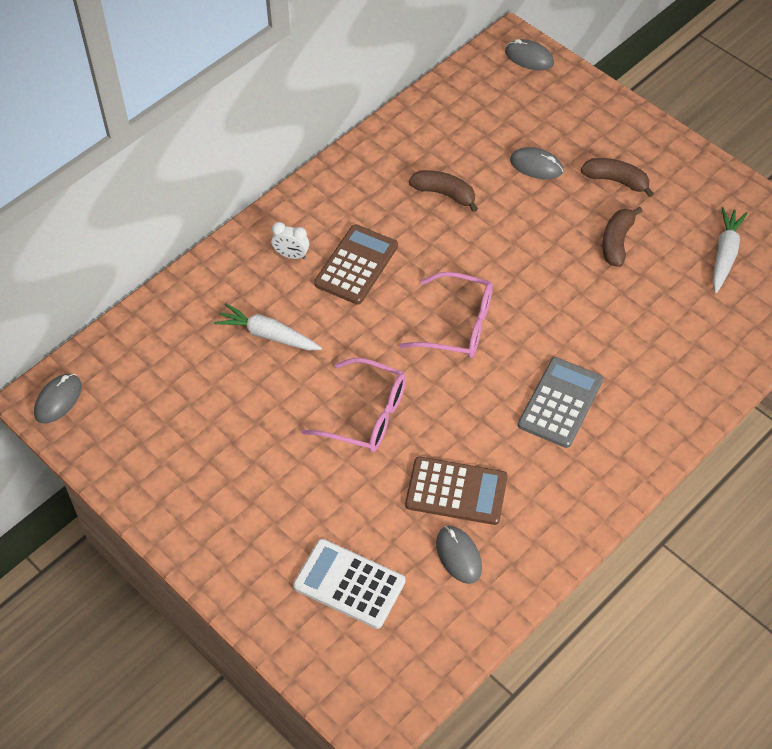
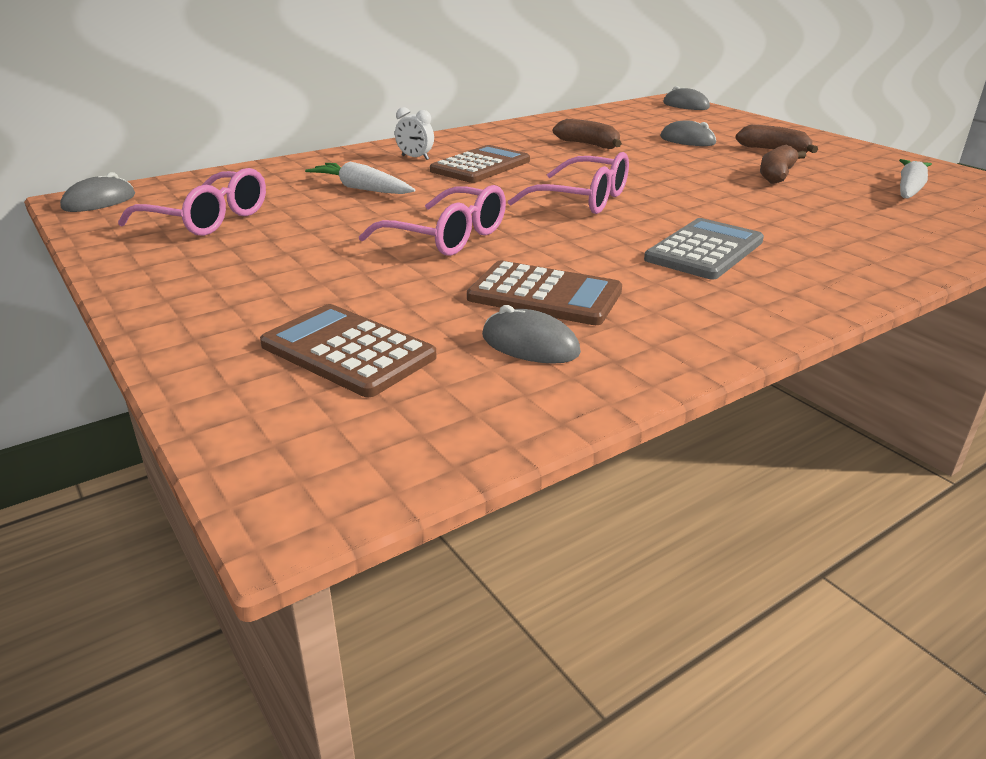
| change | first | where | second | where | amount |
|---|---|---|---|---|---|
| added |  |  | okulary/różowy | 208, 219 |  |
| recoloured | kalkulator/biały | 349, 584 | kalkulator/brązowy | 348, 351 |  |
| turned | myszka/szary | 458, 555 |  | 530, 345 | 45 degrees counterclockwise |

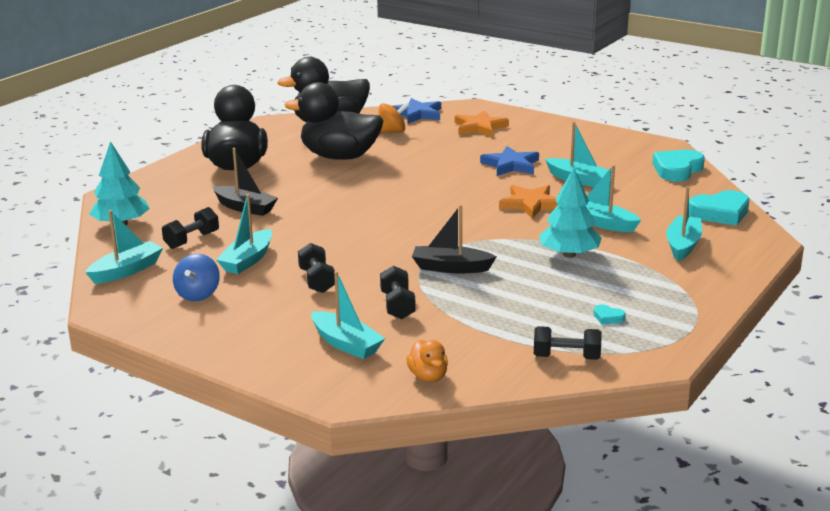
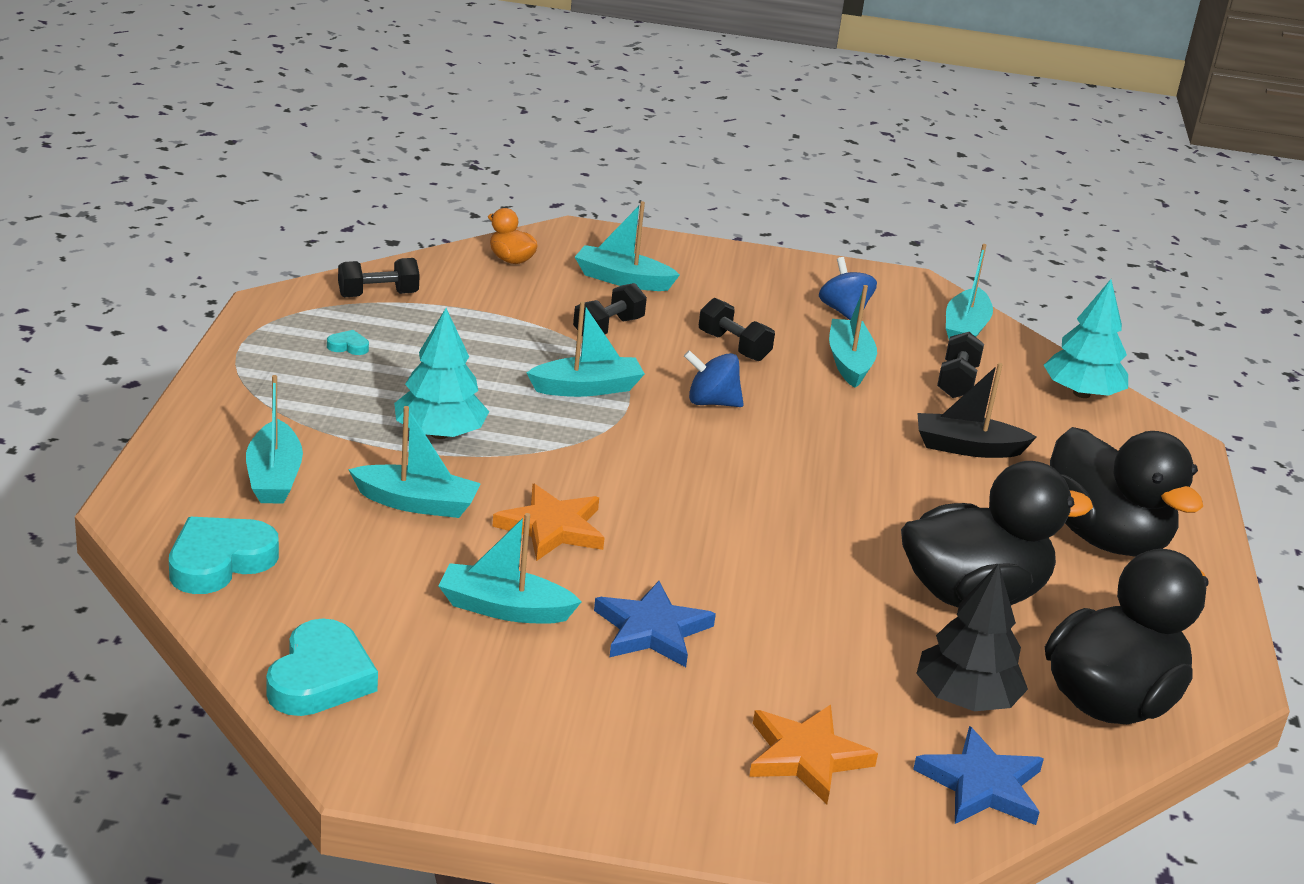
| change | first | where | second | where | amount |
|---|---|---|---|---|---|
| recoloured | łódka/czarny | 451, 268 | łódka/turkusowy | 587, 388 |  |
| turned | hantel/czarny | 397, 306 |  | 608, 328 | 75 degrees clockwise |
| added |  |  | bączek/niebieski | 711, 402 |  |
| replaced | bączek/pomarańczowy | 392, 132 | drzewko/czarny | 965, 699 |  |

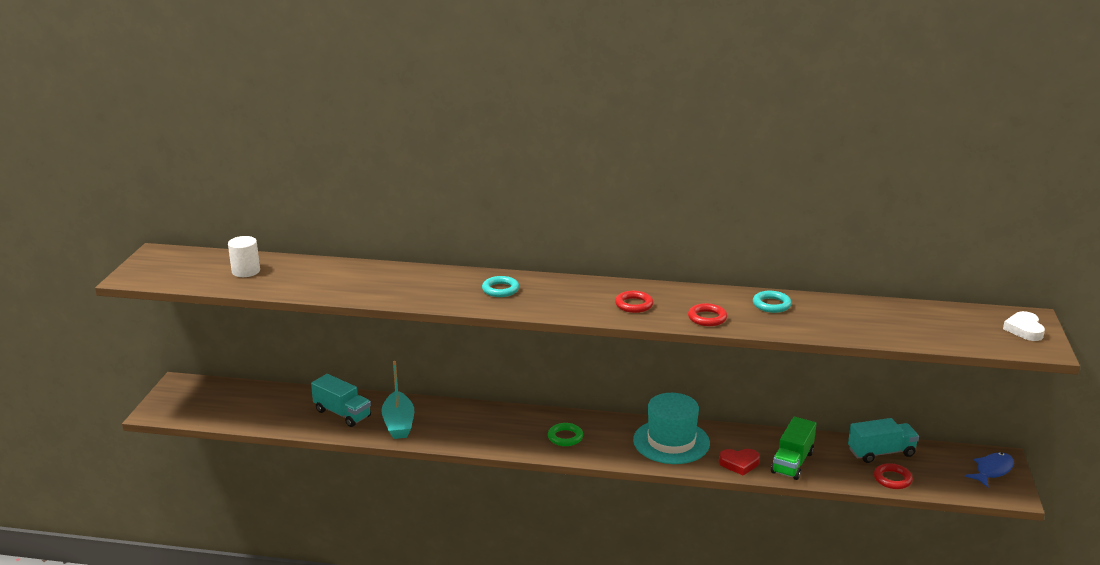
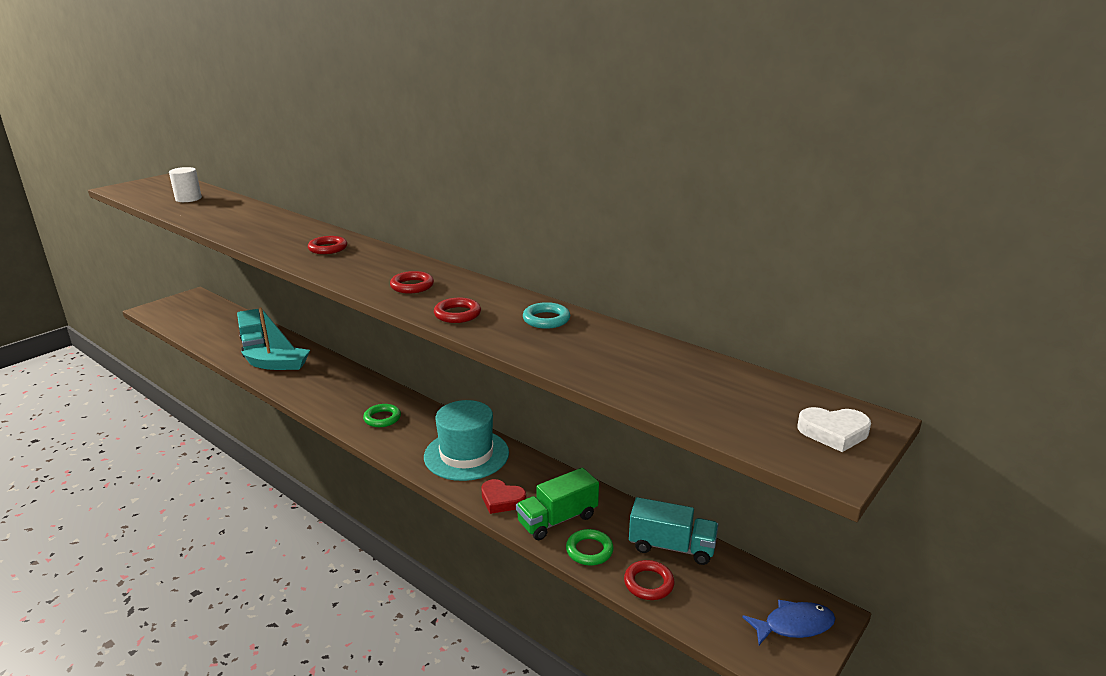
| change | first | where | second | where | amount |
|---|---|---|---|---|---|
| turned | łódka/turkusowy | 398, 423 |  | 278, 365 | 105 degrees counterclockwise |
| recoloured | pierścień/turkusowy | 500, 289 | pierścień/czerwony | 328, 248 |  |
| added |  |  | pierścień/zielony | 589, 550 |  |
| turned | serce/biały | 1024, 329 |  | 833, 432 | 120 degrees counterclockwise |

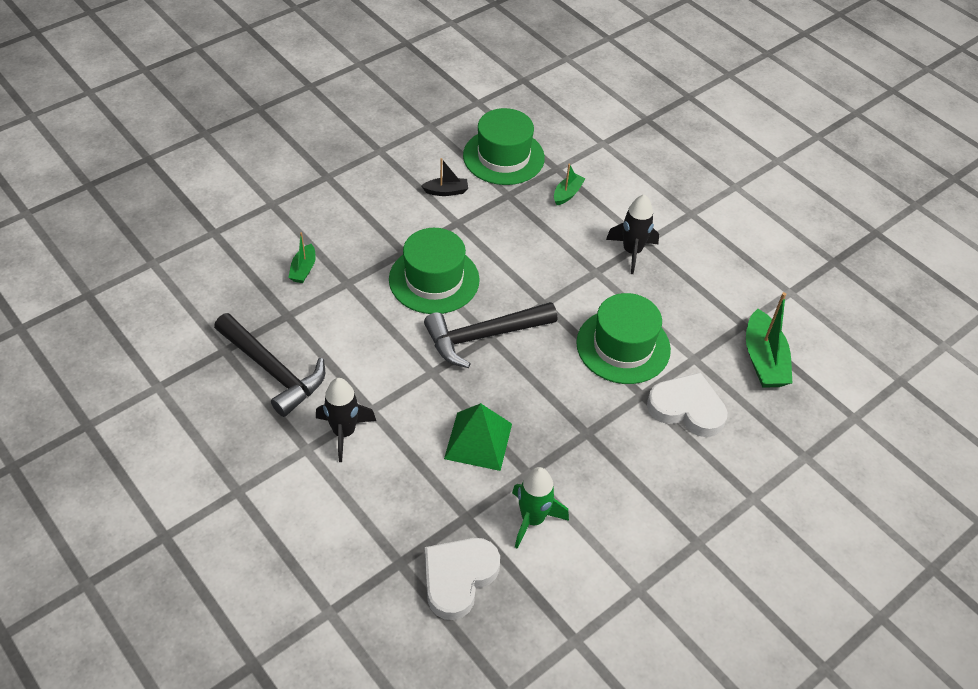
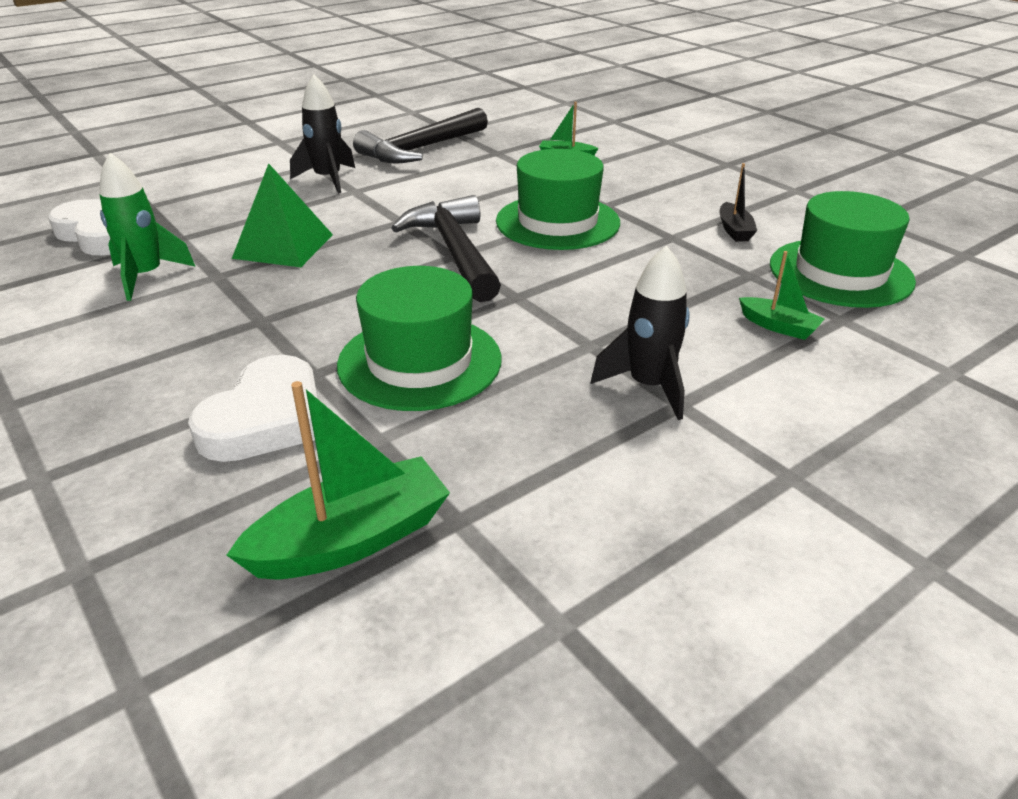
| change | first | where | second | where | amount |
|---|---|---|---|---|---|
| turned | łódka/zielony | 763, 360 |  | 351, 540 | 150 degrees clockwise |

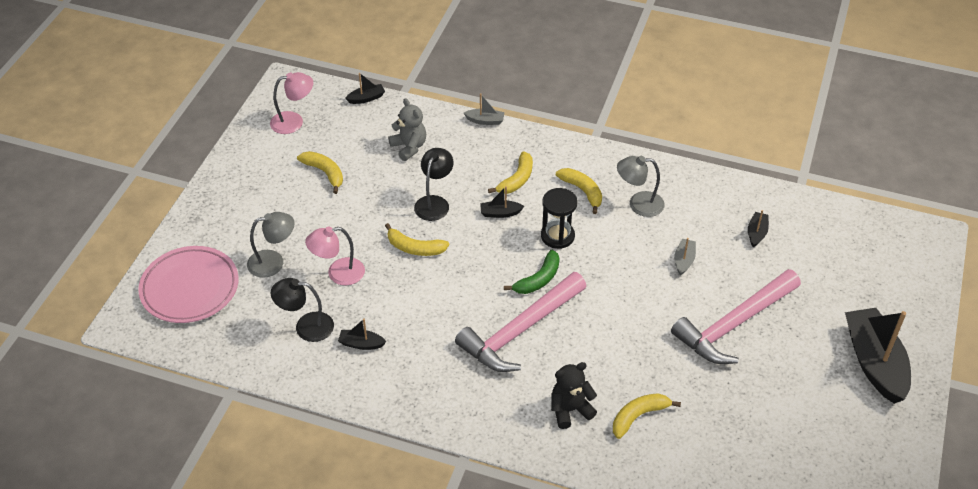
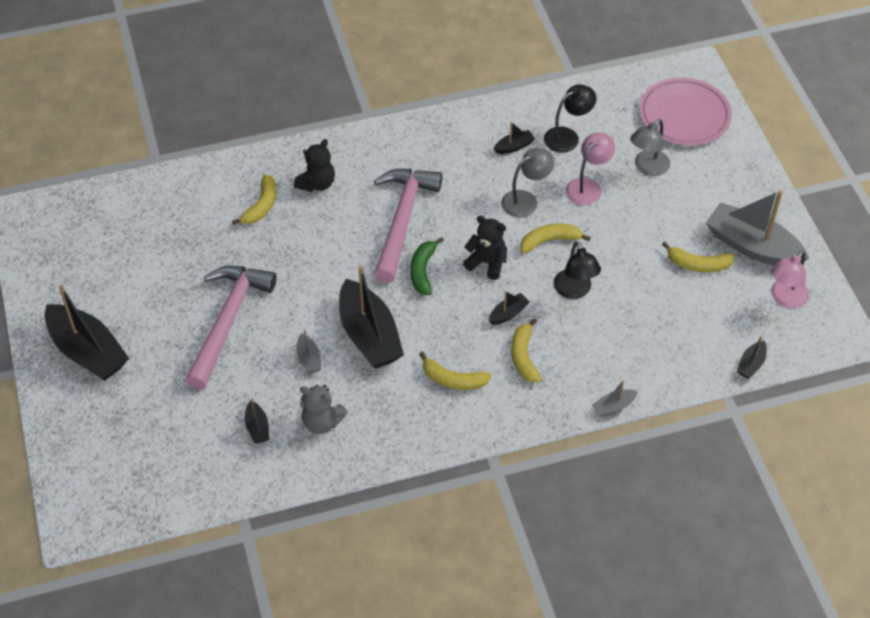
| change | first | where | second | where | amount |
|---|---|---|---|---|---|
| moved | miś/szary | 409, 147 |  | 322, 422 |  |
| added |  |  | łódka/czarny | 369, 336 |  |
| added |  |  | miś/czarny | 487, 263 |  |
| moved | lampka/szary | 638, 204 |  | 526, 200 |  |
| added |  |  | łódka/szary | 752, 246 |  |
| removed | klepsydra/czarny | 557, 236 |  |  |  |

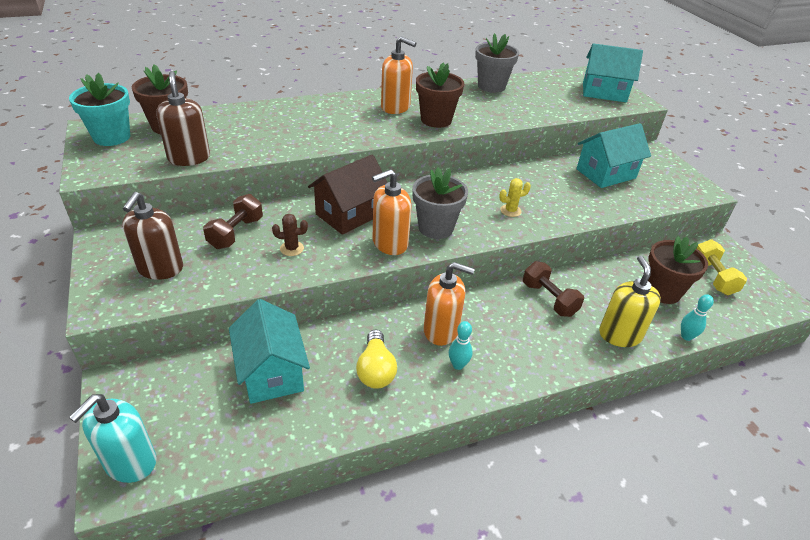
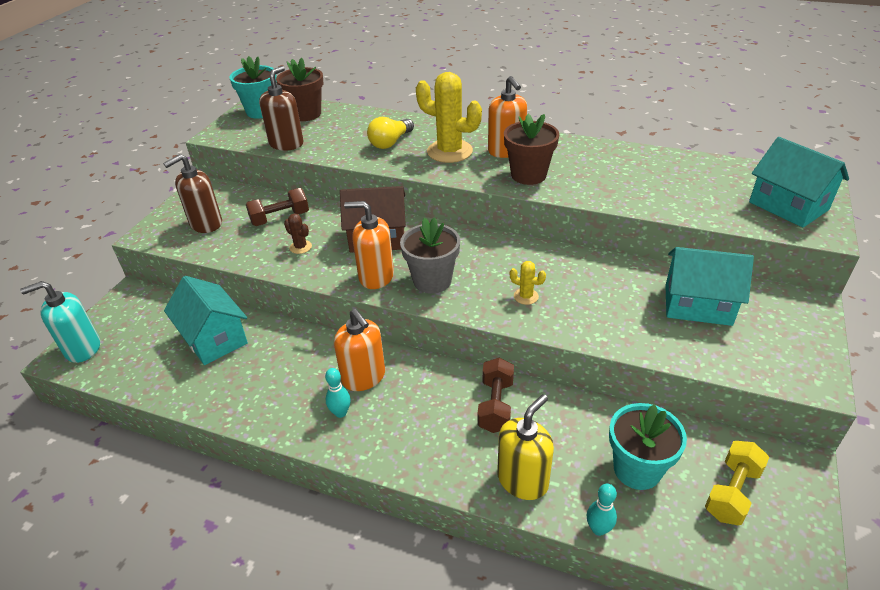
| change | first | where | second | where | amount |
|---|---|---|---|---|---|
| turned | domek/turkusowy | 271, 372 |  | 214, 338 | 60 degrees counterclockwise |
| moved | żarówka/żółty | 376, 370 |  | 390, 142 |  |
| added |  |  | kaktus/żółty | 449, 151 |  |
| recoloured | doniczka/brązowy | 662, 291 | doniczka/turkusowy | 637, 469 |  |
| removed | doniczka/szary | 491, 86 |  |  |  |

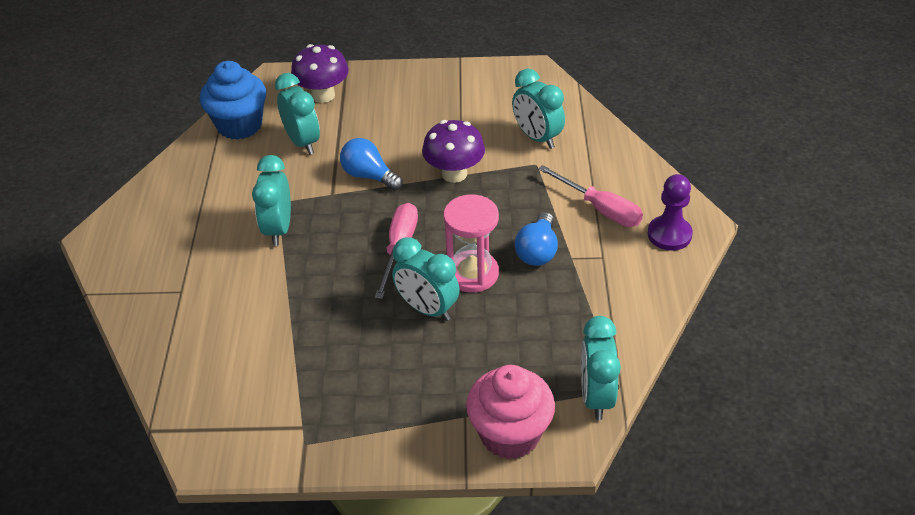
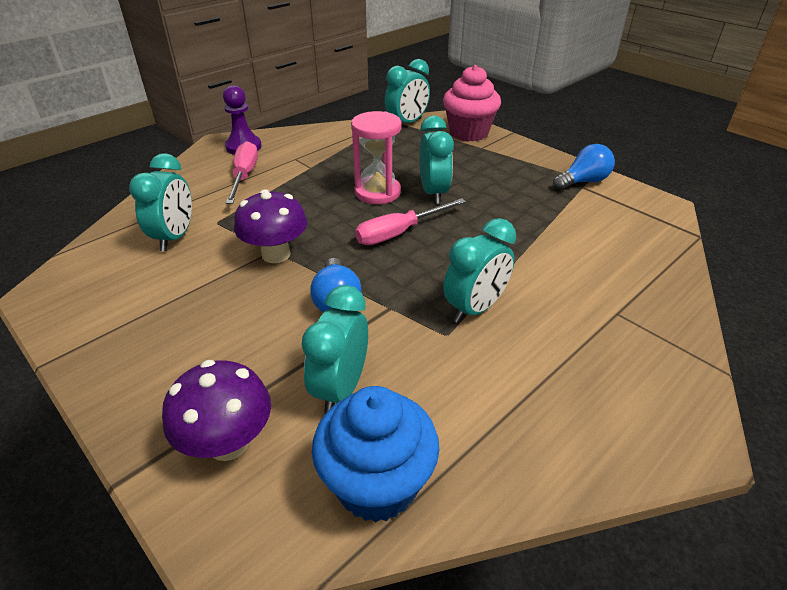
| change | first | where | second | where | amount |
|---|---|---|---|---|---|
| moved | żarówka/niebieski | 537, 251 |  | 583, 182 |  |

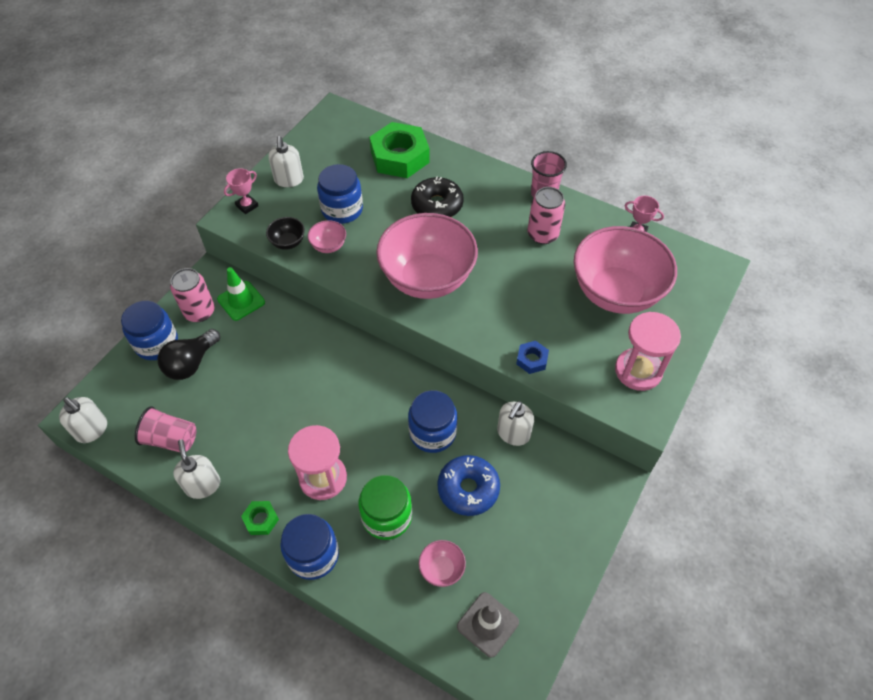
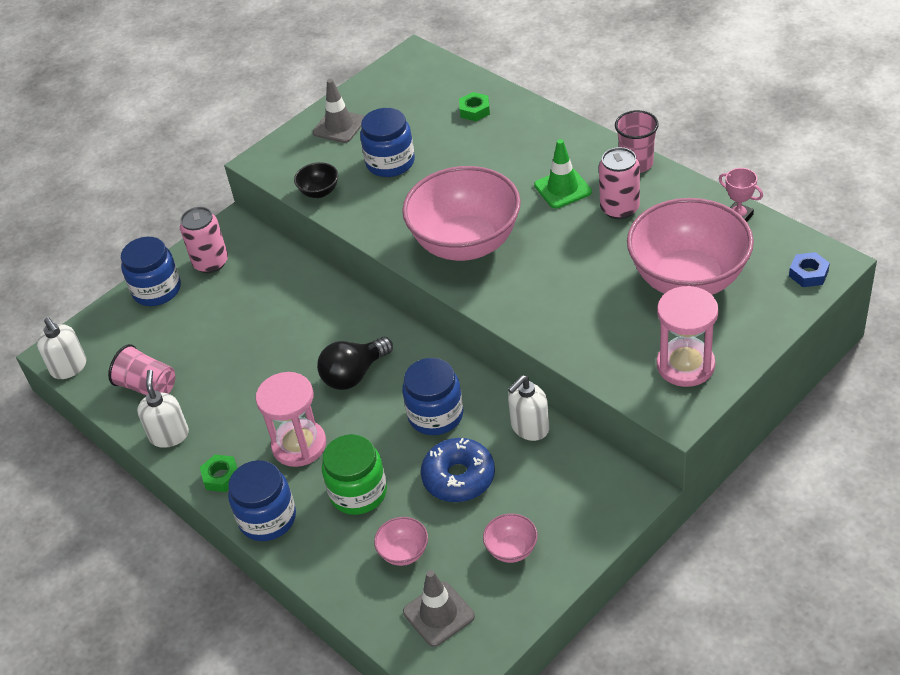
| change | first | where | second | where | amount |
|---|---|---|---|---|---|
| replaced | dozownik mydła/biały | 289, 180 | pachołek/szary | 339, 126 |  |
| moved | żarówka/czarny | 191, 363 |  | 354, 374 |  |
| resized | nakrętka/zielony | 400, 157 |  | 474, 110 | x0.45 |
| moved | miska/różowy | 329, 246 |  | 511, 549 |  |
| moved | pachołek/zielony | 241, 301 |  | 562, 188 |  |
| moved | nakrętka/niebieski | 532, 360 |  | 808, 274 |  |
| removed | puchar/różowy | 247, 206 |  |  |  |
| removed | donut/czarny | 437, 205 |  |  |  |

